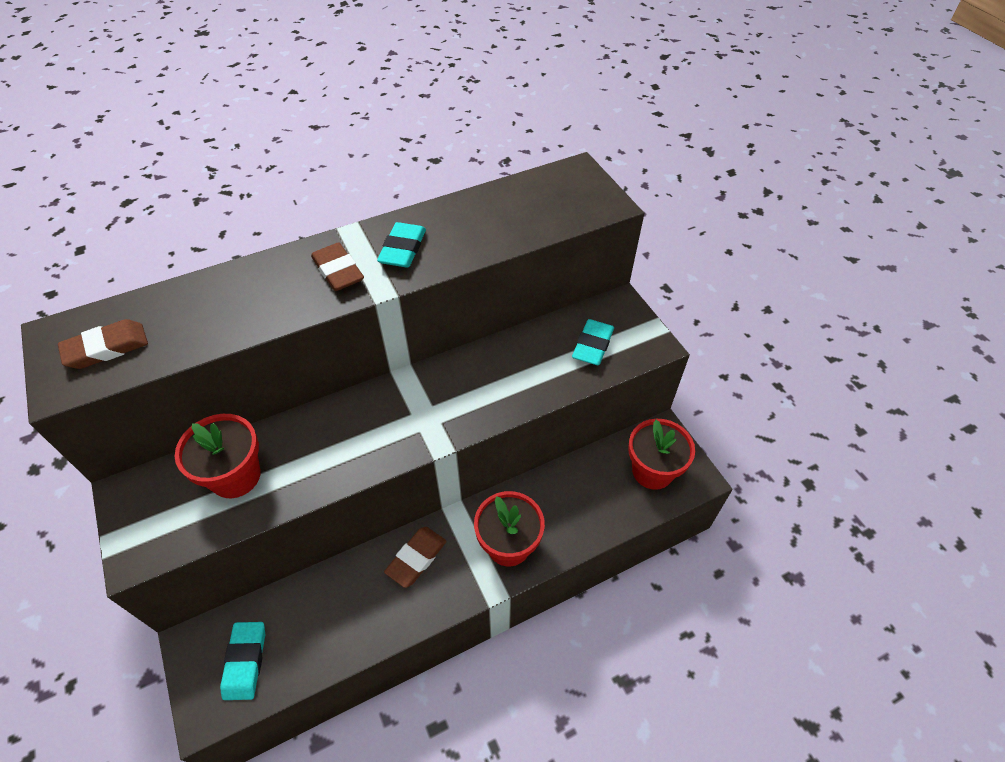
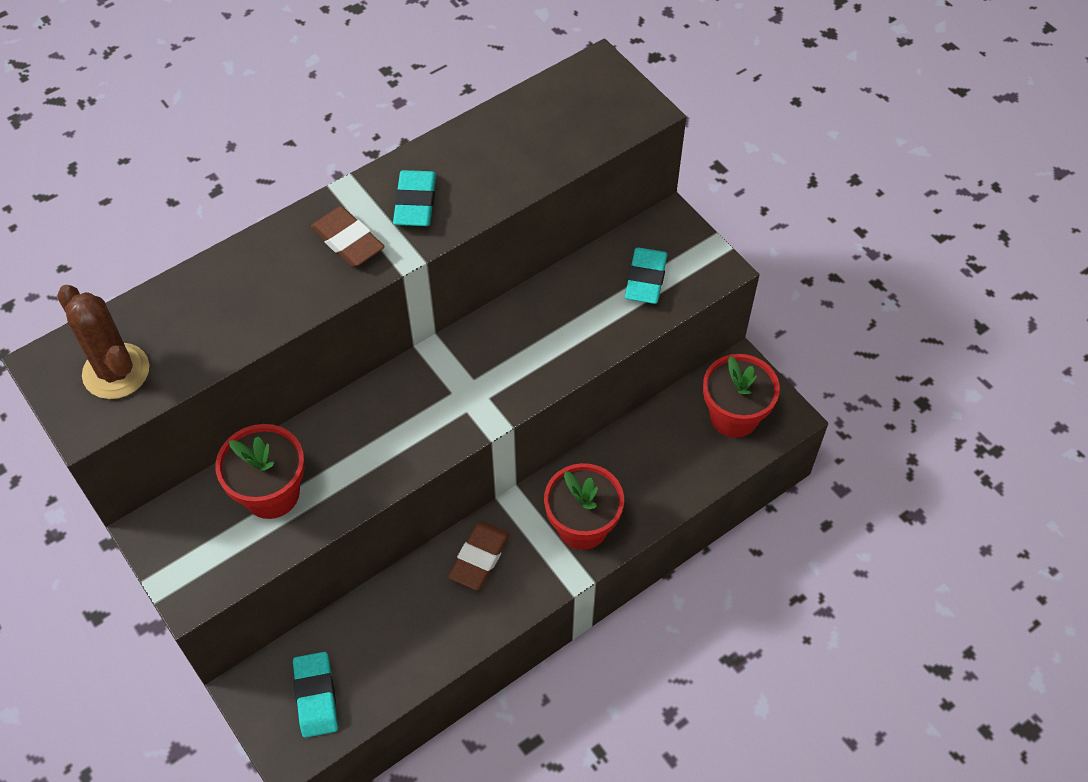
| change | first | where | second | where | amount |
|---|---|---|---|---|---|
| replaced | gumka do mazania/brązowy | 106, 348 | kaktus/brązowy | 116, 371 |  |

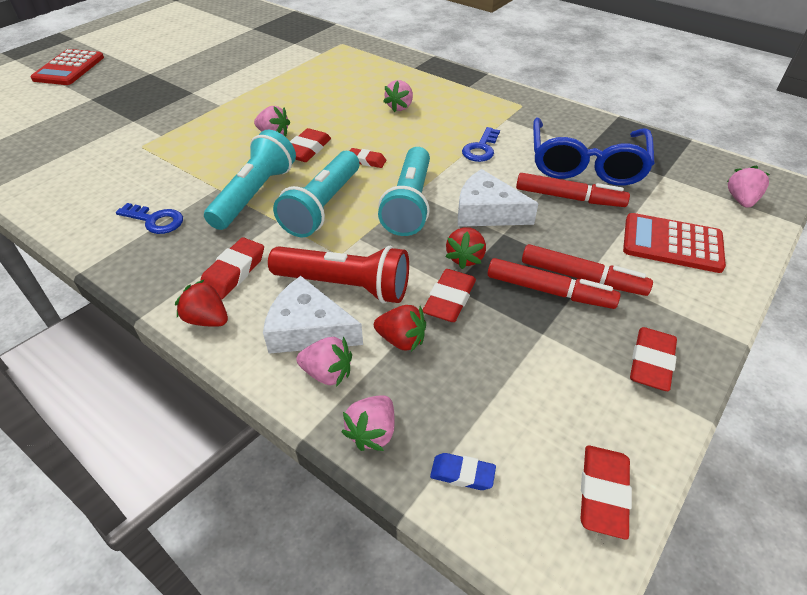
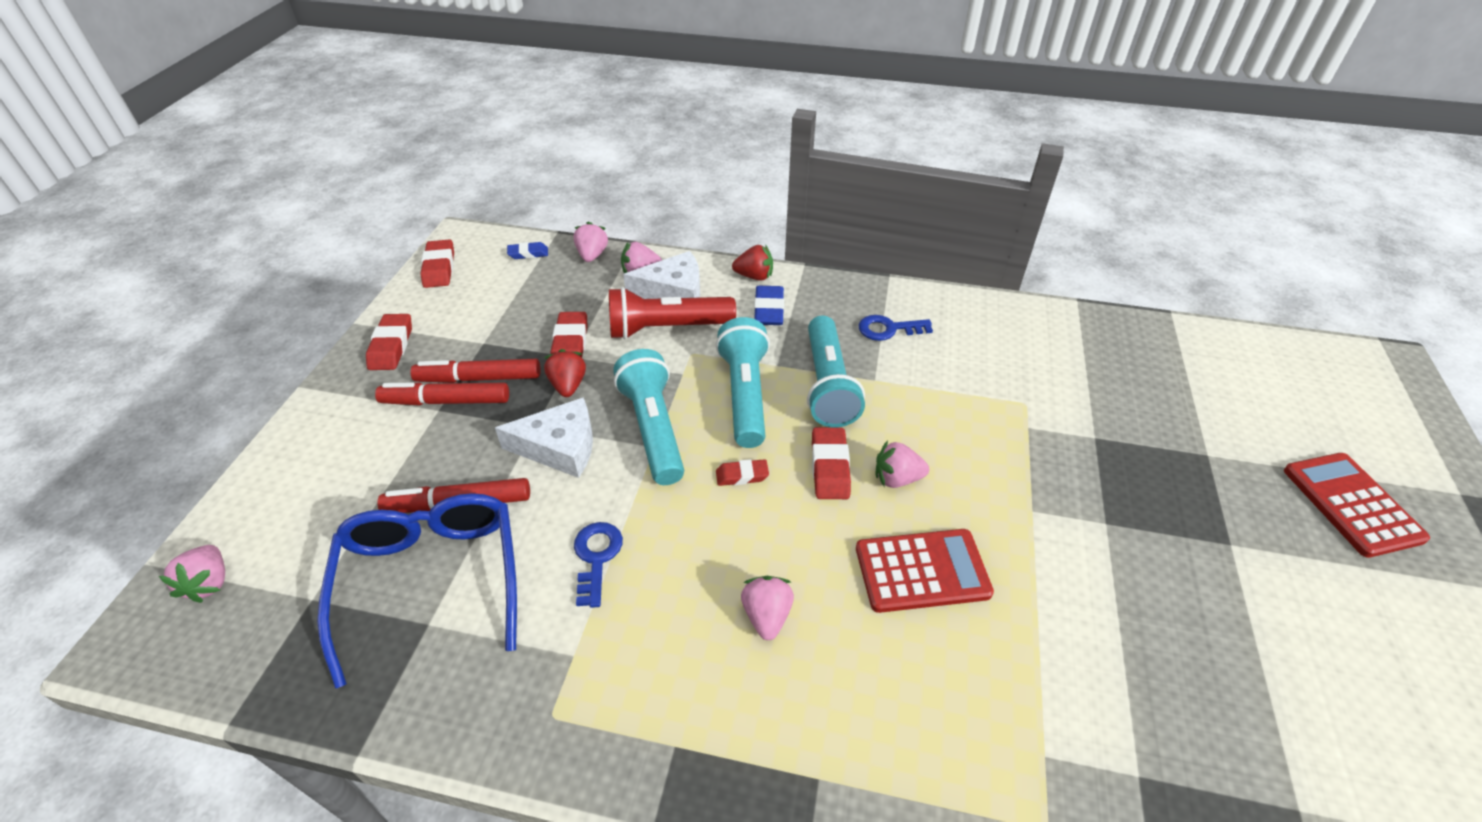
| change | first | where | second | where | amount |
|---|---|---|---|---|---|
| recoloured | gumka do mazania/czerwony | 233, 273 | gumka do mazania/niebieski | 769, 310 |  |
| moved | kalkulator/czerwony | 672, 243 |  | 922, 571 |  |
| removed | truskawka/czerwony | 401, 340 |  |  |  |

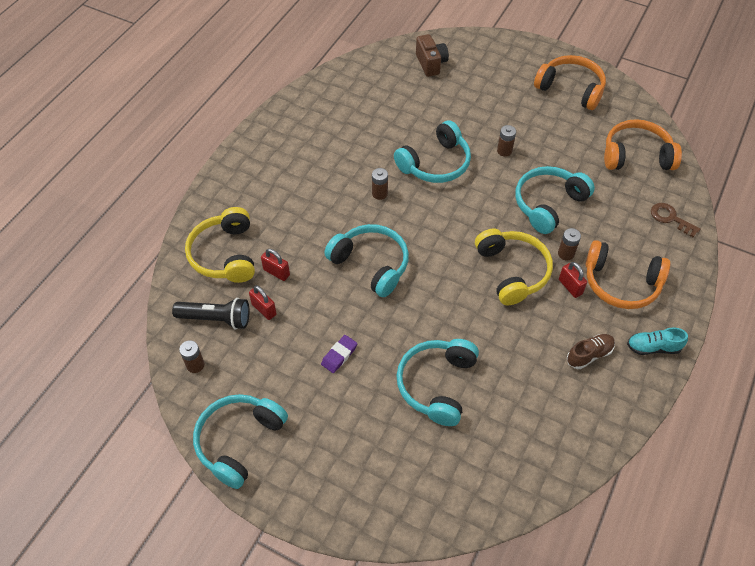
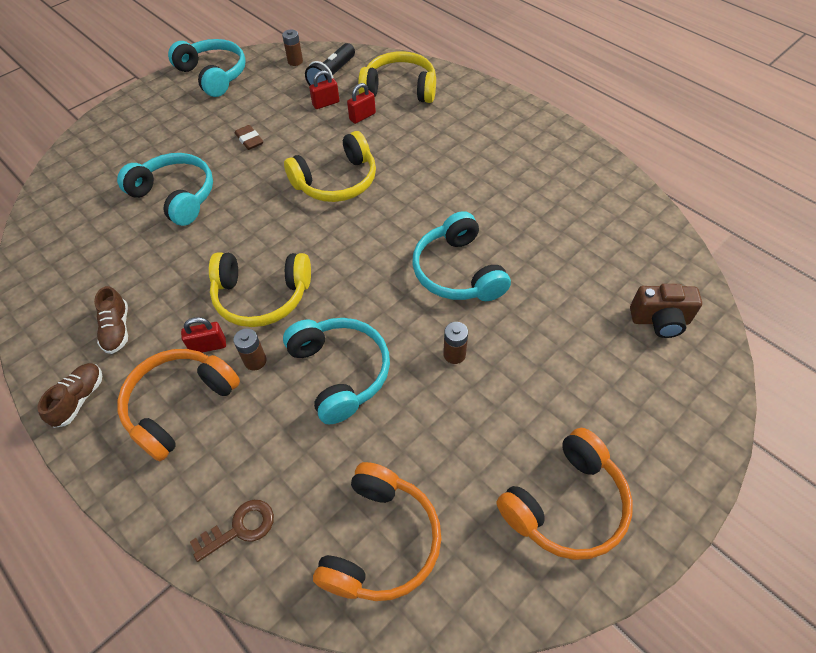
| change | first | where | second | where | amount |
|---|---|---|---|---|---|
| recoloured | but/turkusowy | 653, 347 | but/brązowy | 79, 399 |  |
| recoloured | gumka do mazania/fioletowy | 339, 355 | gumka do mazania/brązowy | 249, 140 |  |
| recoloured | słuchawki/turkusowy | 371, 264 | słuchawki/żółty | 336, 181 |  |
| removed | bateria/brązowy | 379, 194 |  |  |  |

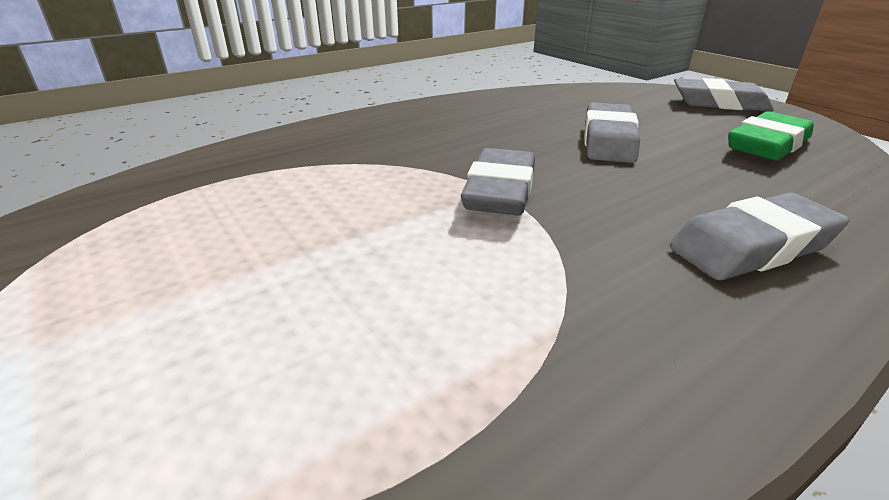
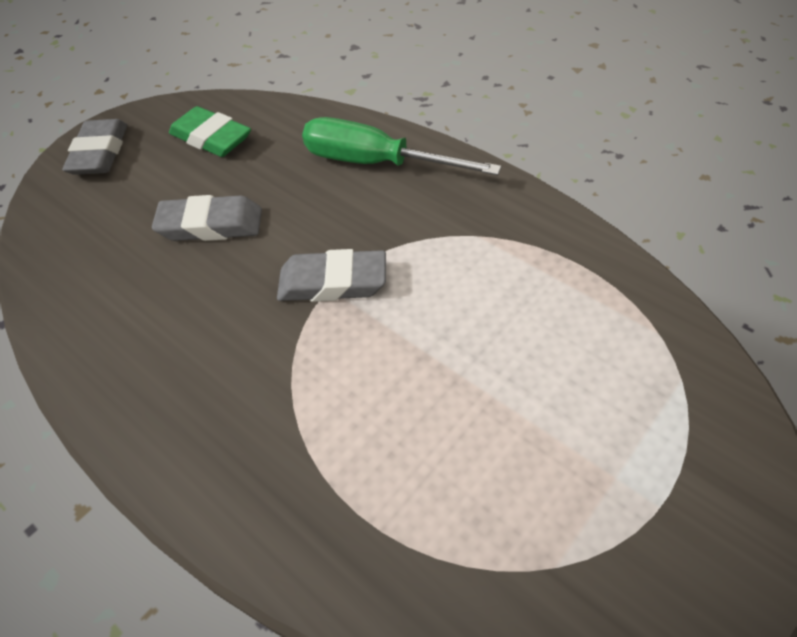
| change | first | where | second | where | amount |
|---|---|---|---|---|---|
| replaced | gumka do mazania/szary | 752, 247 | śrubokręt/zielony | 376, 163 |  |

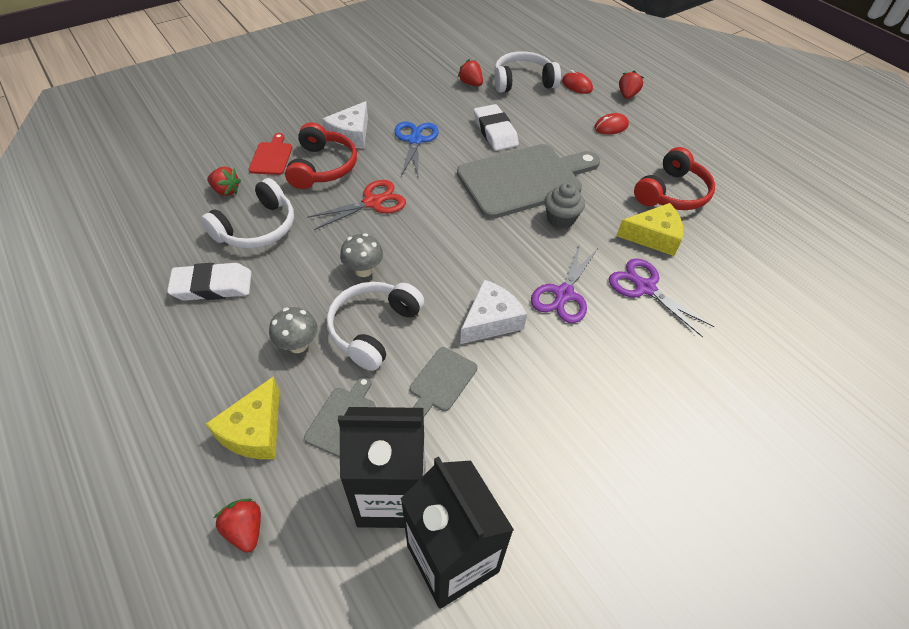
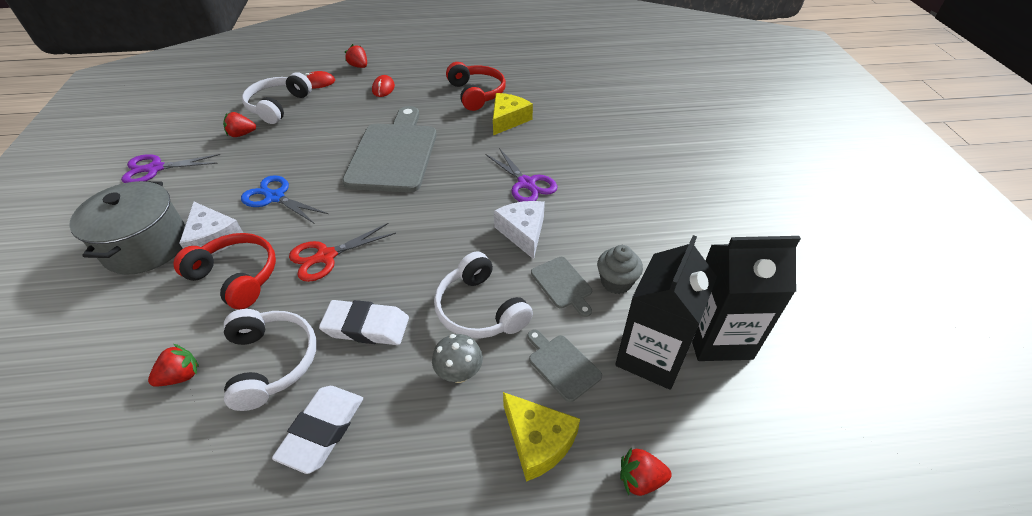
| change | first | where | second | where | amount |
|---|---|---|---|---|---|
| added |  |  | garnek/szary | 147, 246 |  |
| moved | nożyczki/fioletowy | 645, 288 |  | 155, 169 |  |
| turned | nożyczki/czerwony | 372, 202 |  | 326, 256 | 120 degrees counterclockwise |
| moved | gumka do mazania/biały | 495, 132 |  | 366, 326 |  |
| moved | muffinka/szary | 560, 219 |  | 616, 282 |  |
| removed | deska do krojenia/czerwony | 271, 157 |  |  |  |
| removed | grzyb/szary | 364, 270 |  |  |  |

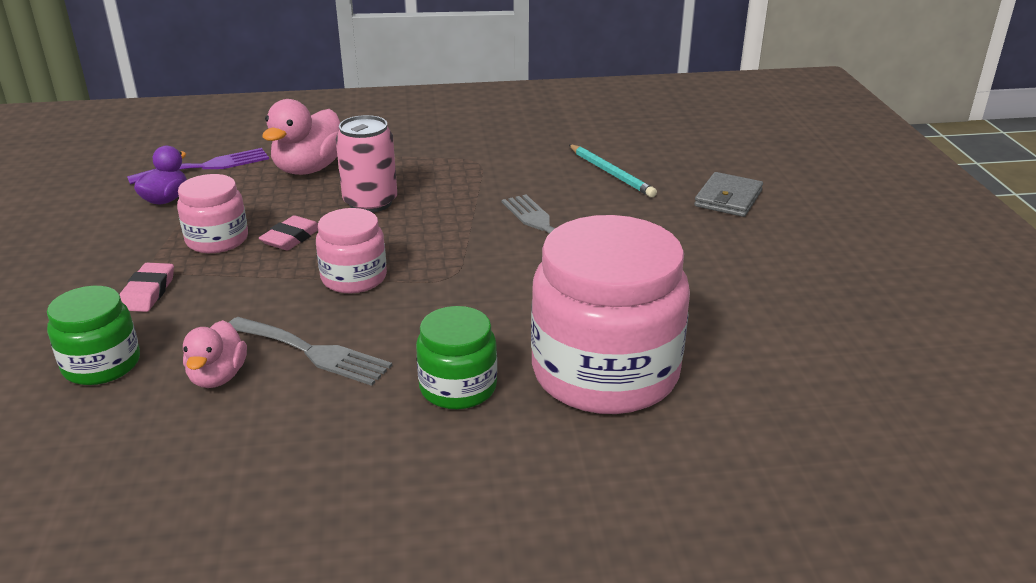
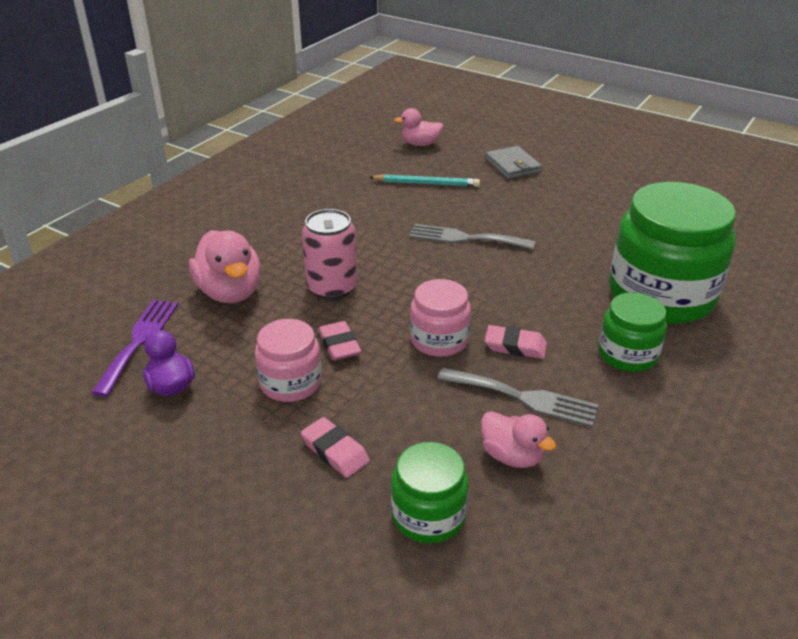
| change | first | where | second | where | amount |
|---|---|---|---|---|---|
| added |  |  | kaczka/różowy | 420, 144 |  |
| turned | widelec/szary | 313, 352 |  | 524, 398 | 45 degrees clockwise |
| added |  |  | gumka do mazania/różowy | 515, 346 |  |
| recoloured | słoik/różowy | 605, 372 | słoik/zielony | 661, 295 |  |

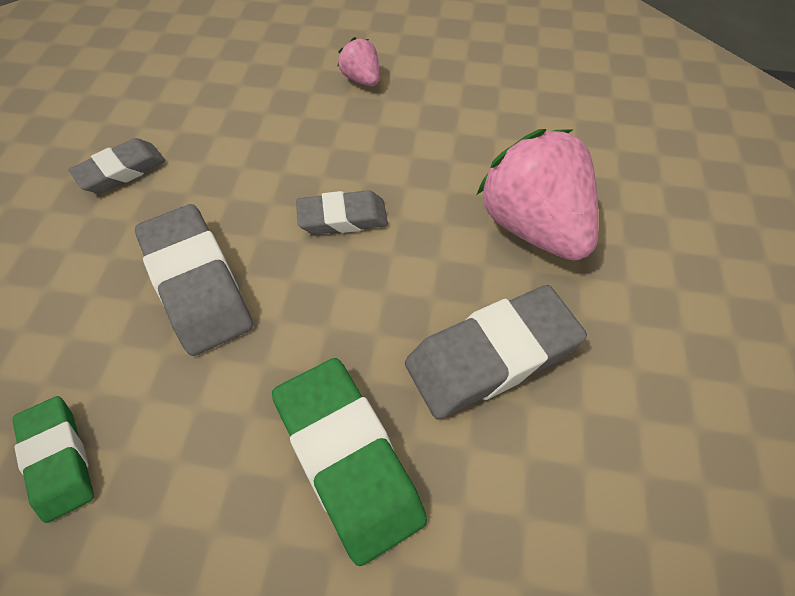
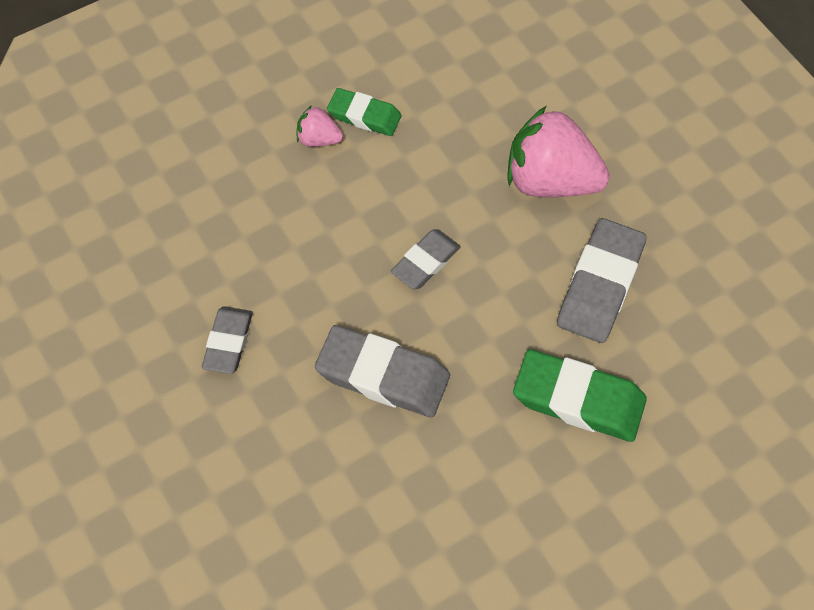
| change | first | where | second | where | amount |
|---|---|---|---|---|---|
| moved | gumka do mazania/zielony | 58, 460 |  | 364, 116 |  |

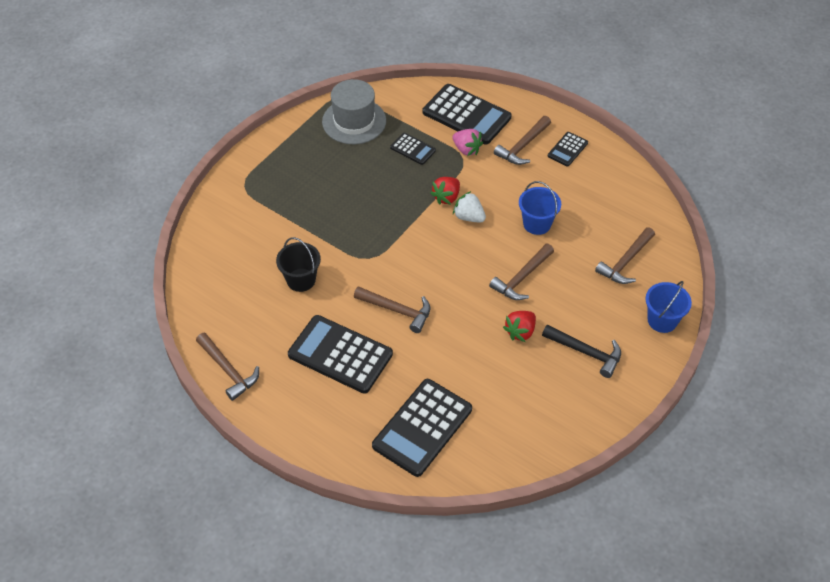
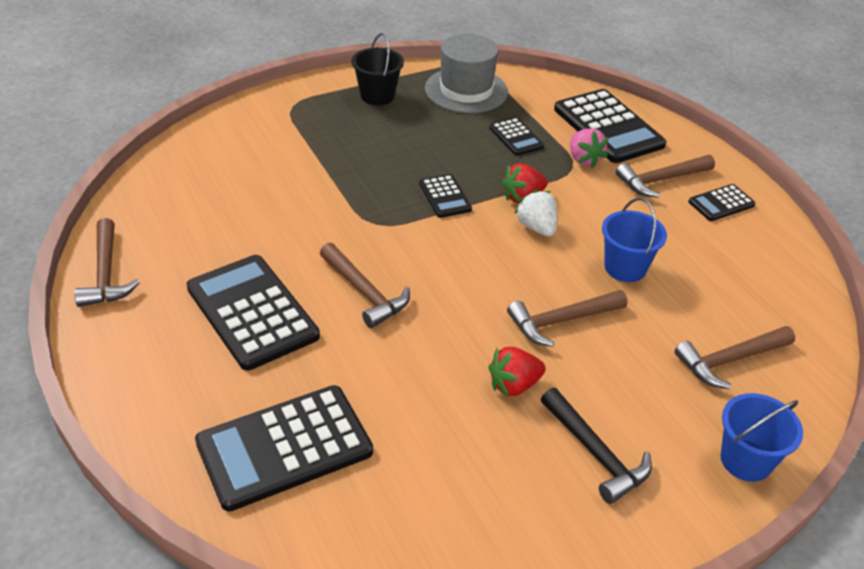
| change | first | where | second | where | amount |
|---|---|---|---|---|---|
| moved | wiadro/czarny | 301, 280 |  | 377, 96 |  |
| added |  |  | kalkulator/czarny | 445, 197 |  |

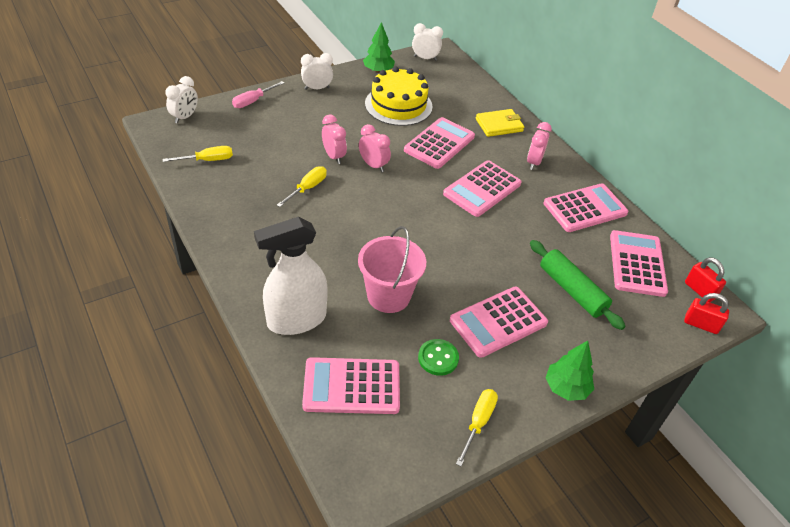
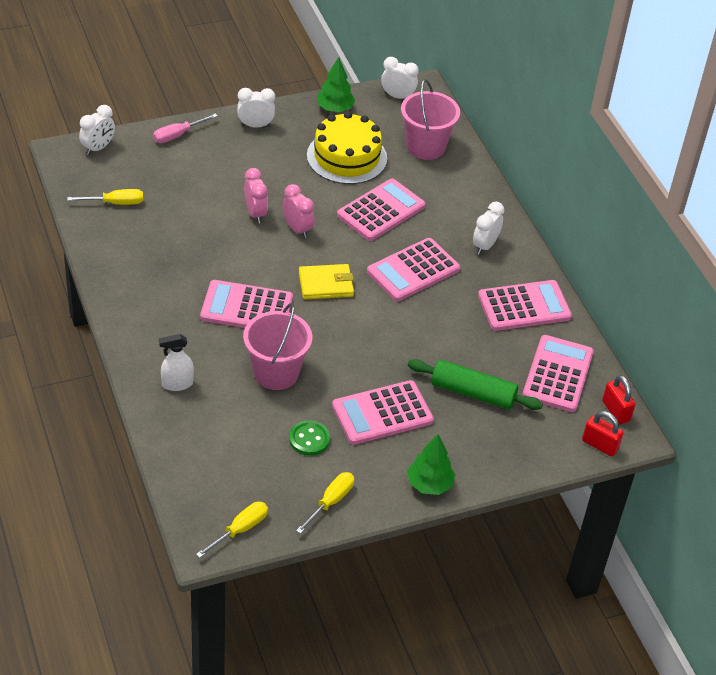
| change | first | where | second | where | amount |
|---|---|---|---|---|---|
| resized | spryskiwacz/biały | 296, 319 |  | 177, 384 | x0.51 |
| moved | śrubokręt/żółty | 307, 188 |  | 240, 529 |  |
| moved | kalkulator/różowy | 351, 386 |  | 246, 308 |  |
| moved | portfel/żółty | 499, 125 |  | 326, 284 |  |
| added |  |  | wiadro/różowy | 425, 147 |  |
| turned | wałek do ciasta/zielony | 572, 290 |  | 473, 393 | 45 degrees counterclockwise |
| recoloured | budzik/różowy | 534, 162 | budzik/biały | 485, 246 |  |

